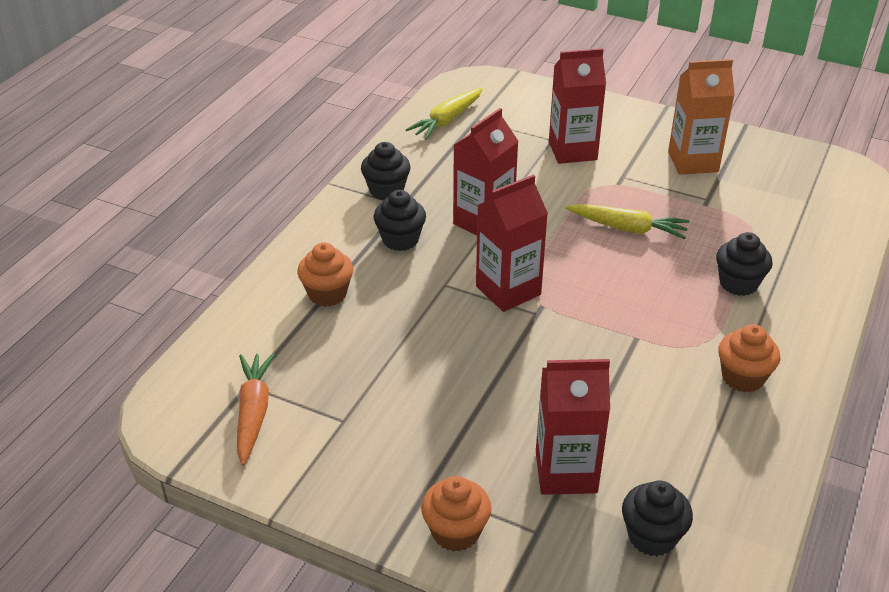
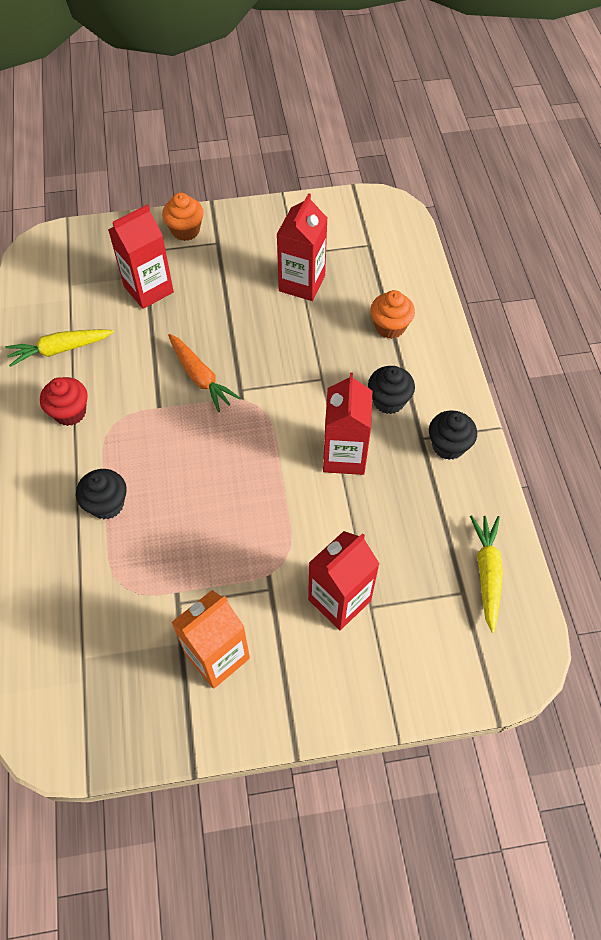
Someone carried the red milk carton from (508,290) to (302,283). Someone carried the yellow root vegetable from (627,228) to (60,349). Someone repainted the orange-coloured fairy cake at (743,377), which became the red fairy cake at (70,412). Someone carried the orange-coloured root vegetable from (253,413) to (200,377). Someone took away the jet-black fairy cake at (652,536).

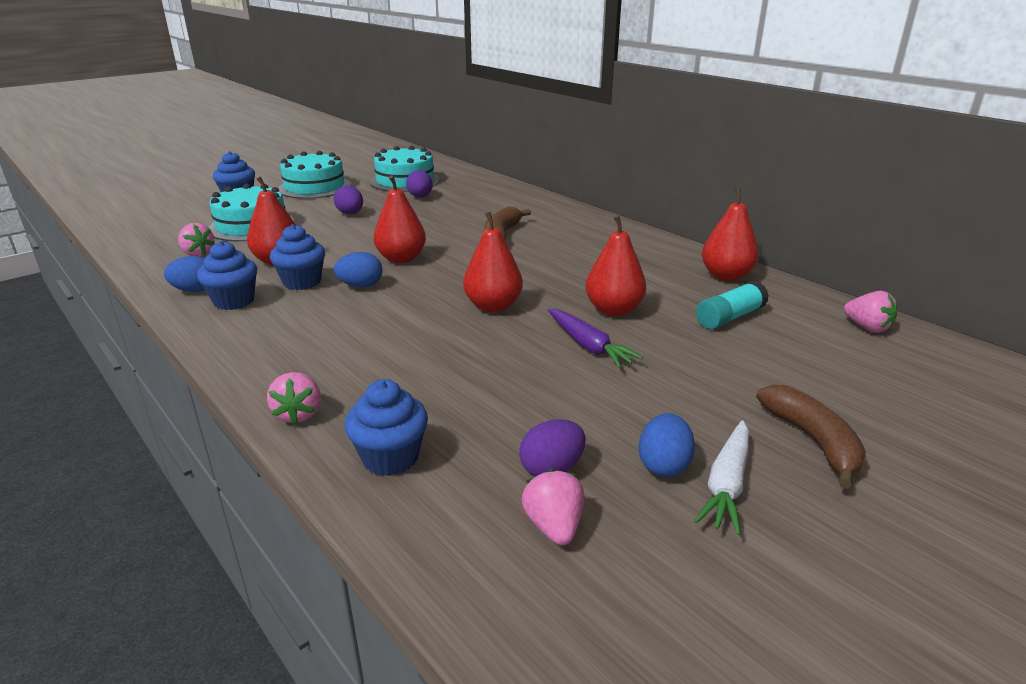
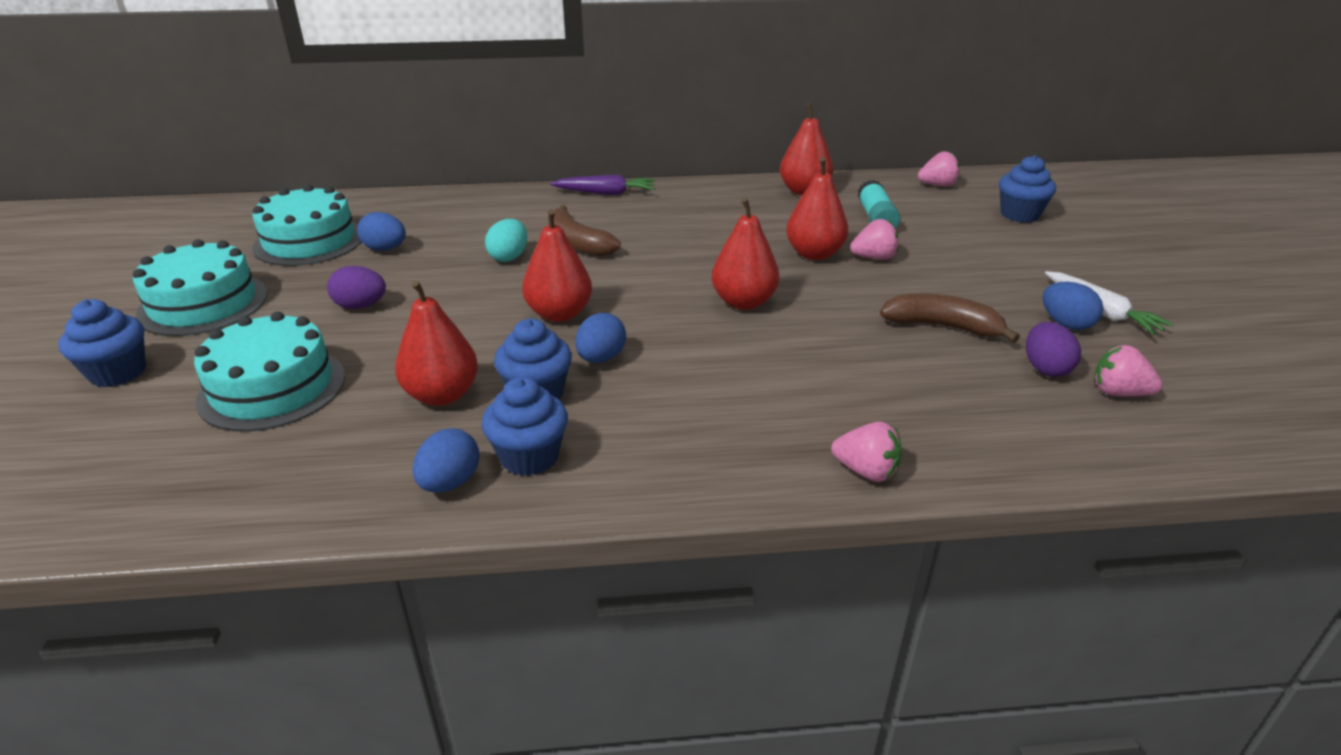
Someone repainted the purple egg shape at (420,197), which became the royal blue egg shape at (385,249). Someone carried the pink strawberry from (198,254) to (874,257). Someone carried the purple root vegetable from (589,346) to (606,193). Someone carried the royal blue fairy cake from (390,457) to (1019,214). Someone carried the russet toy banana from (813,441) to (943,327). Someone put down the aqua egg shape at (509,257).

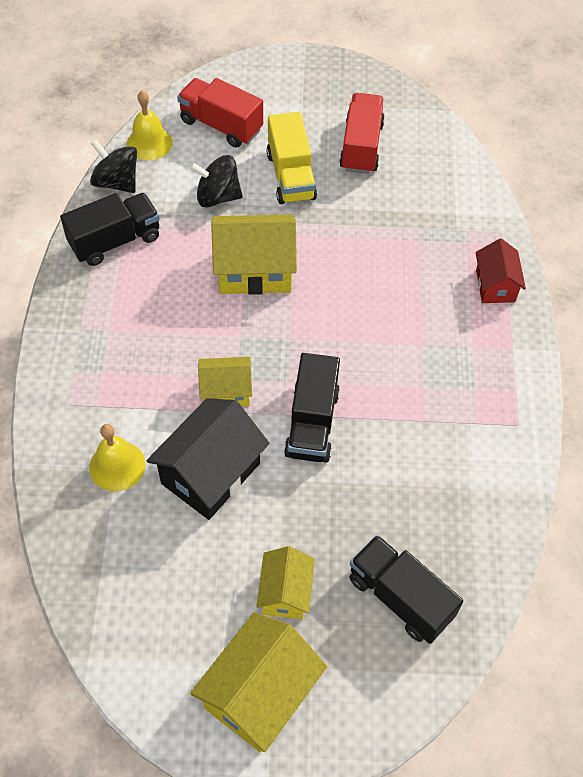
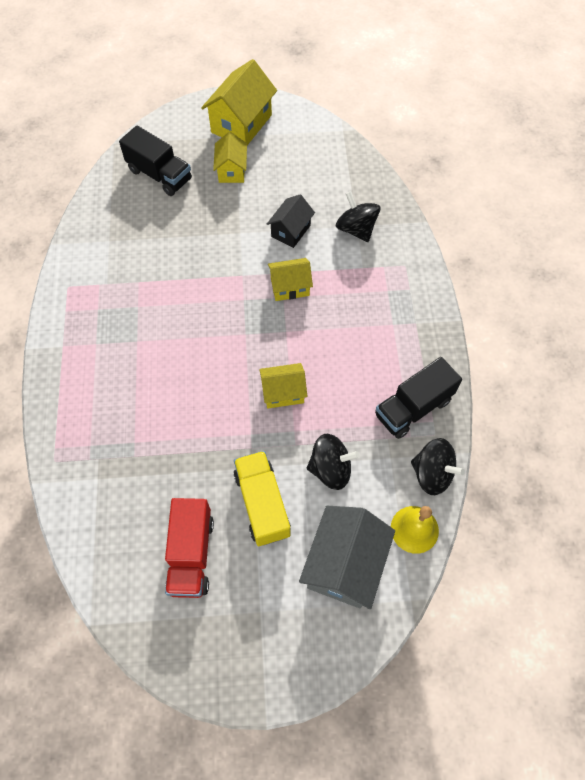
Someone swapped the red toy truck at (221,125) for the gray cottage at (344,564). Someone scaled the yellow cottage at (254,270) by 0.60. Someone took away the red cottage at (495,285). Someone took away the jet-black toy truck at (312,423). Someone scaled the jet-black cottage at (210,473) by 0.60. Someone swapped the yellow school bell at (117,465) for the jet-black spinning top at (356,229).

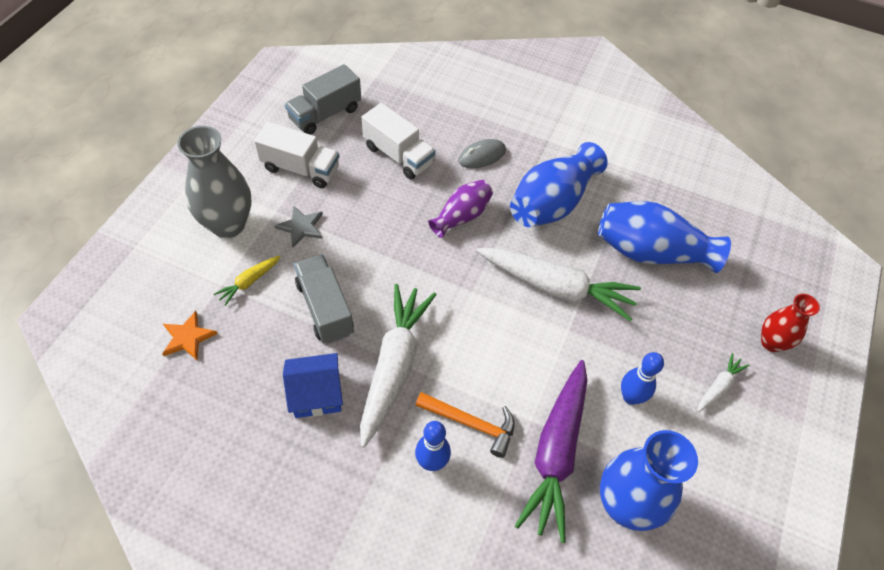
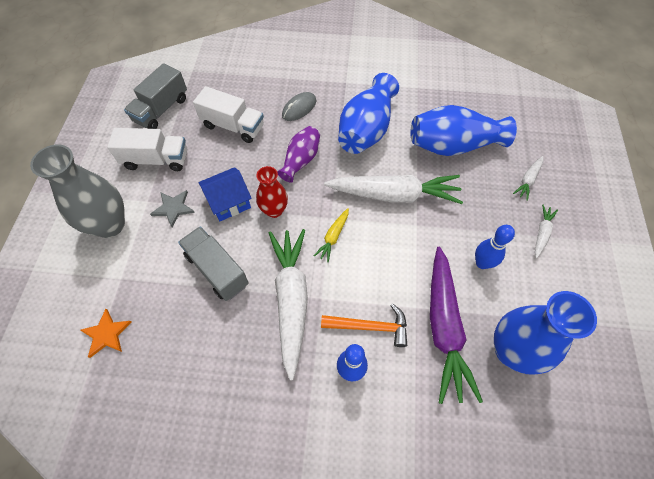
Someone carried the yellow root vegetable from (249,282) to (333,237). Someone carried the red tall vase from (771,343) to (274,210). Someone carried the royal blue cottage from (316,394) to (229,202). Someone put down the snow-white root vegetable at (528,180).

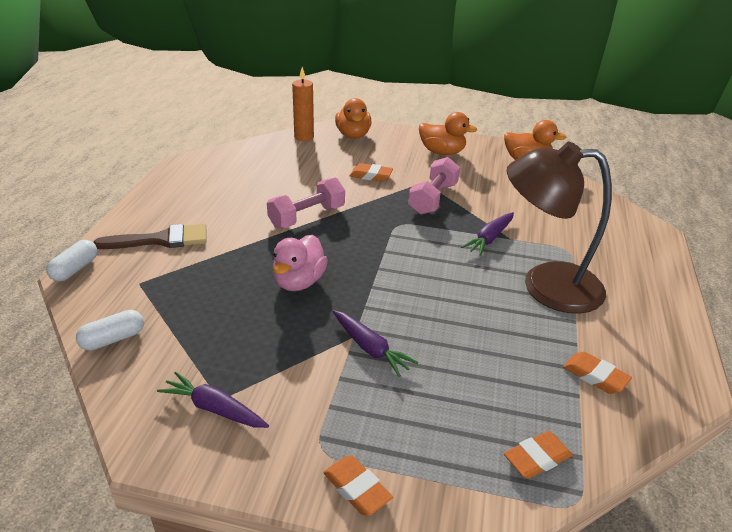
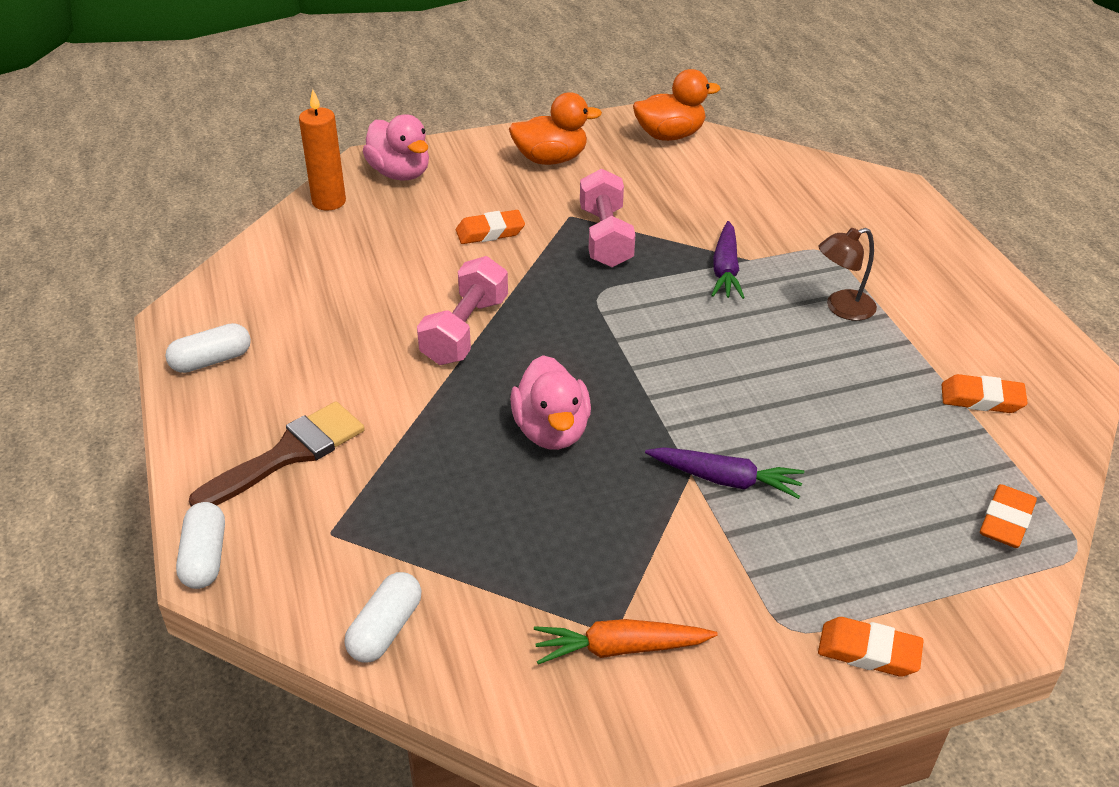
Someone repainted the orange-coloured rubber duck at (353,135), which became the pink rubber duck at (400,173). Someone scaled the russet reading lamp at (545,286) by 0.45. Someone repainted the purple root vegetable at (214,409), which became the orange-coloured root vegetable at (620,648). Someone put down the snow-white pill shape at (211,360).

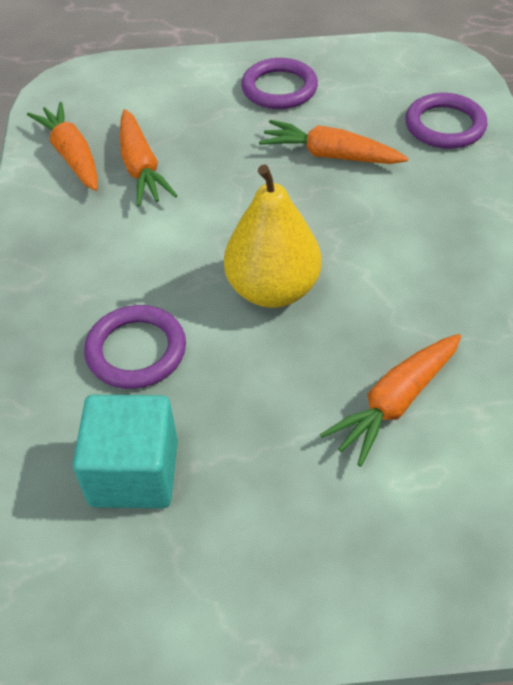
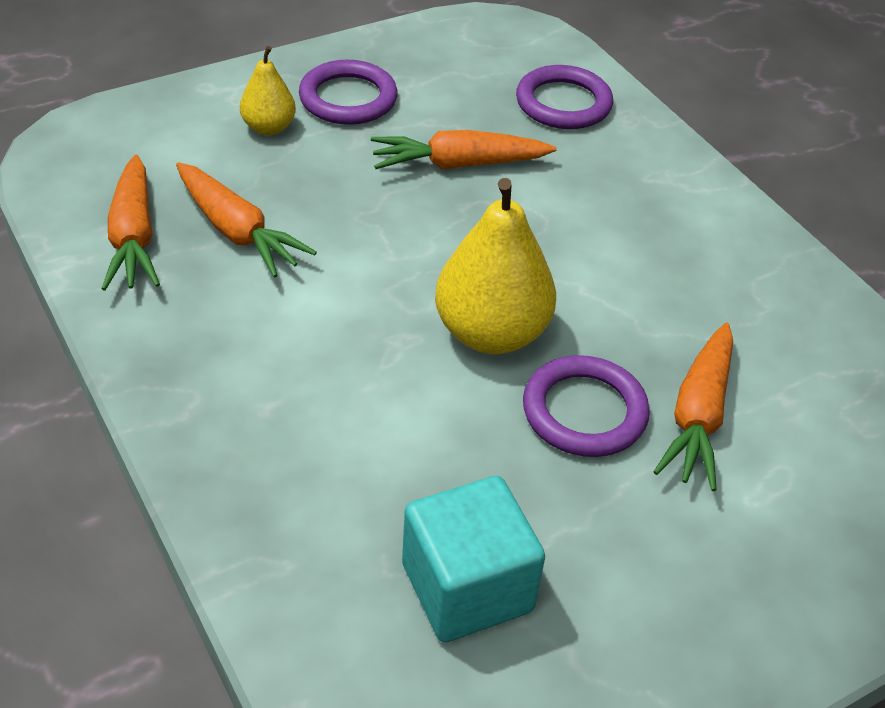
Someone rotated the orange-coloured root vegetable at (72,155) by 135 degrees counterclockwise. Someone carried the purple hoop from (136,351) to (584,411). Someone put down the yellow toy pear at (268,128).

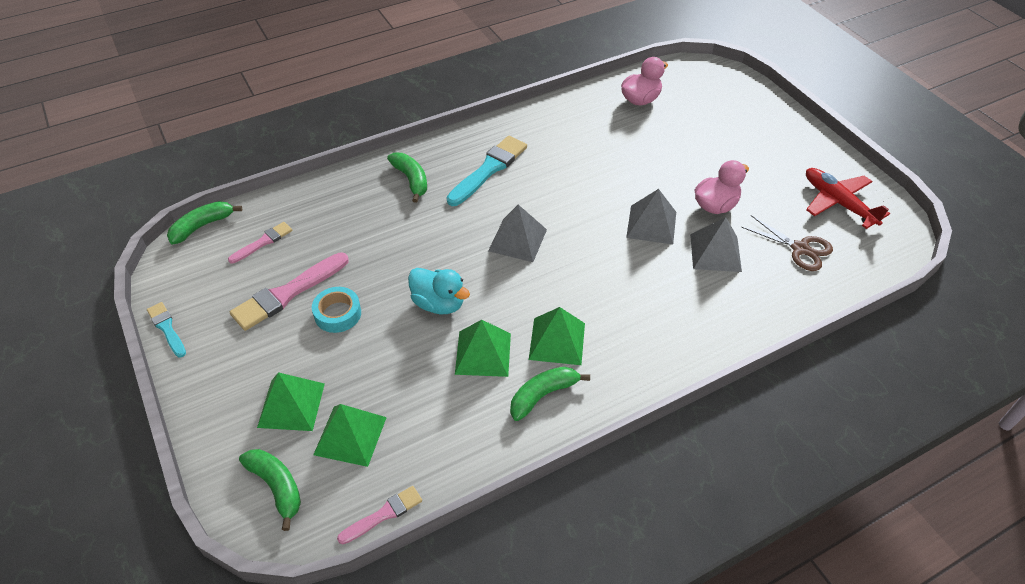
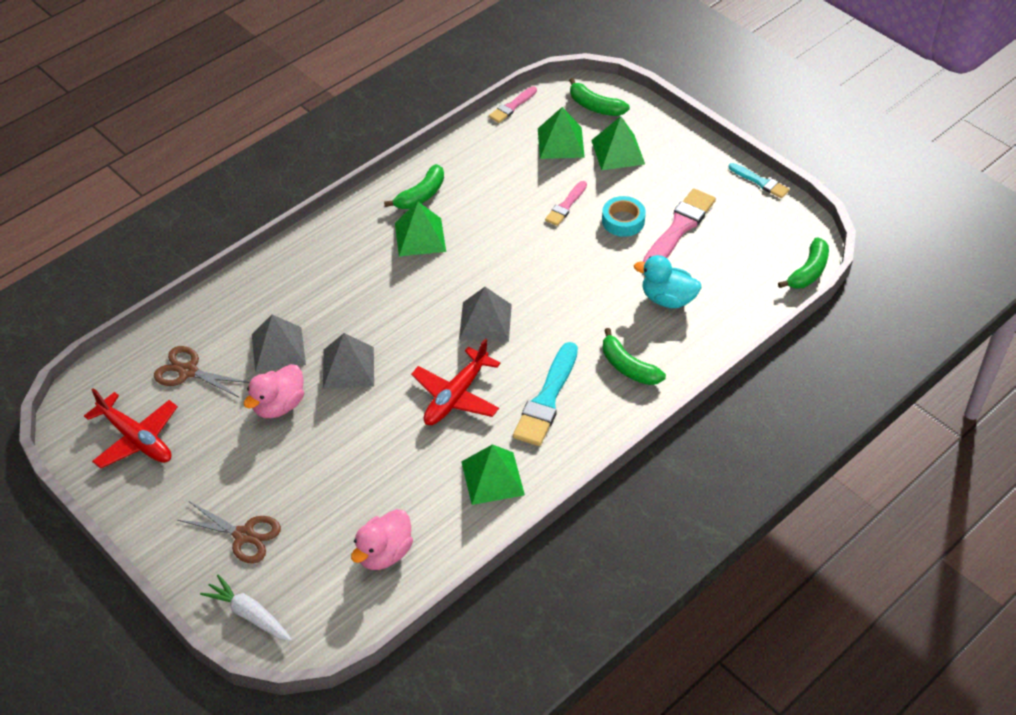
Someone carried the pink paint brush from (263,242) to (566,206). Someone carried the aqua rubber duck from (439,303) to (667,299). Someone carried the leaf-green pyramid shape from (483,353) to (492,478). Someone put down the red toy plane at (456,396). Someone put down the russet scissors at (244,535). Someone put down the snow-white root vegetable at (249,615).

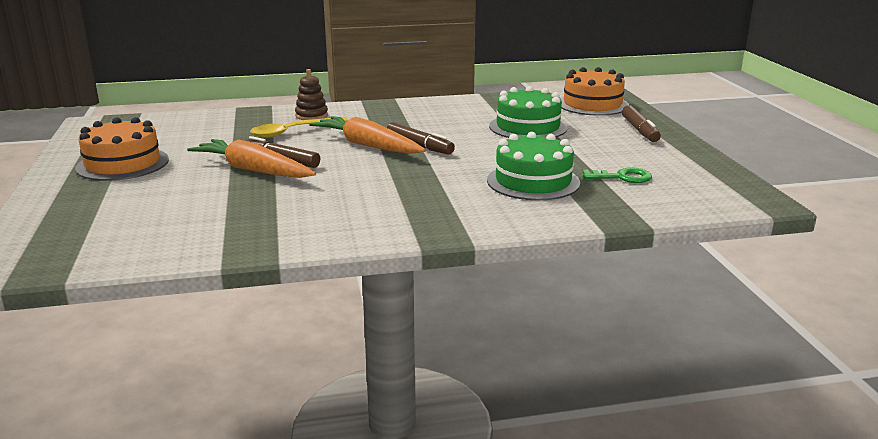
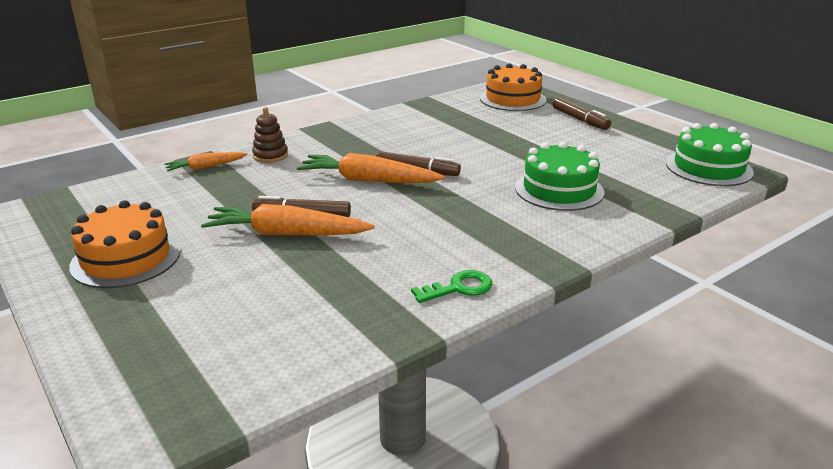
Someone carried the leaf-green cake from (528,127) to (708,168). Someone took away the yellow teaspoon at (293,132). Someone carried the leaf-green latchkey from (622,177) to (459,288). Someone put down the orange-coloured root vegetable at (206,167).

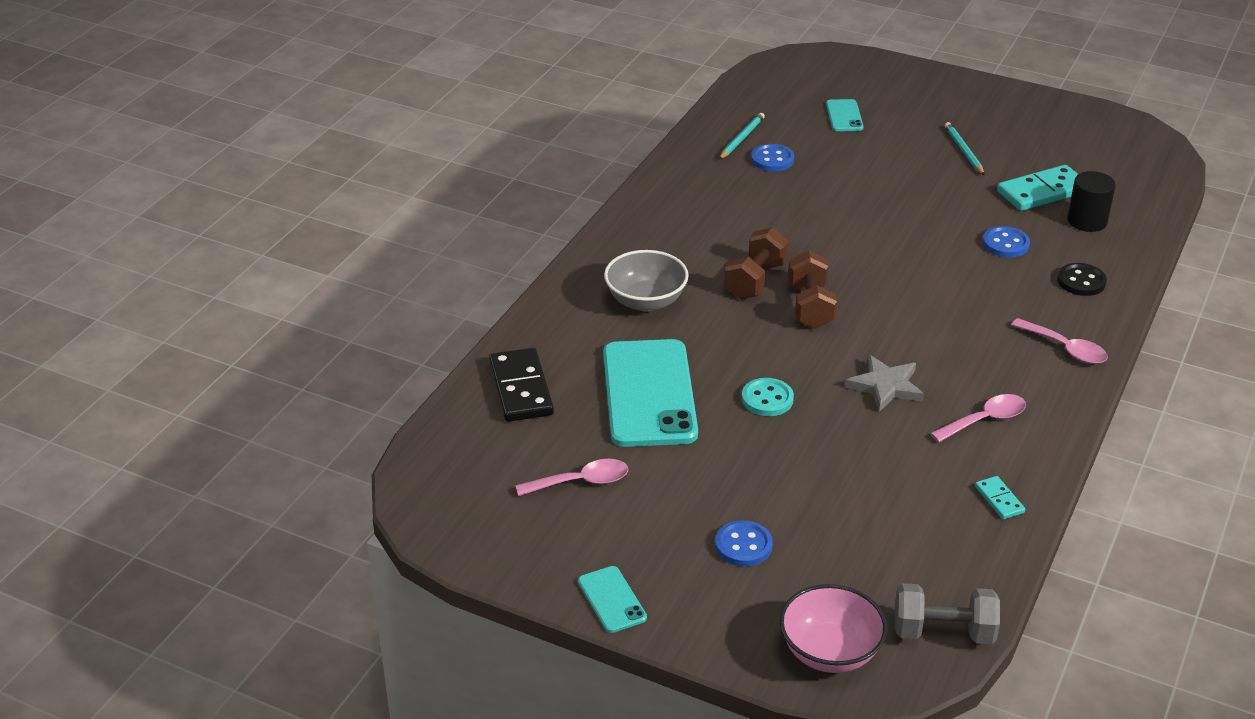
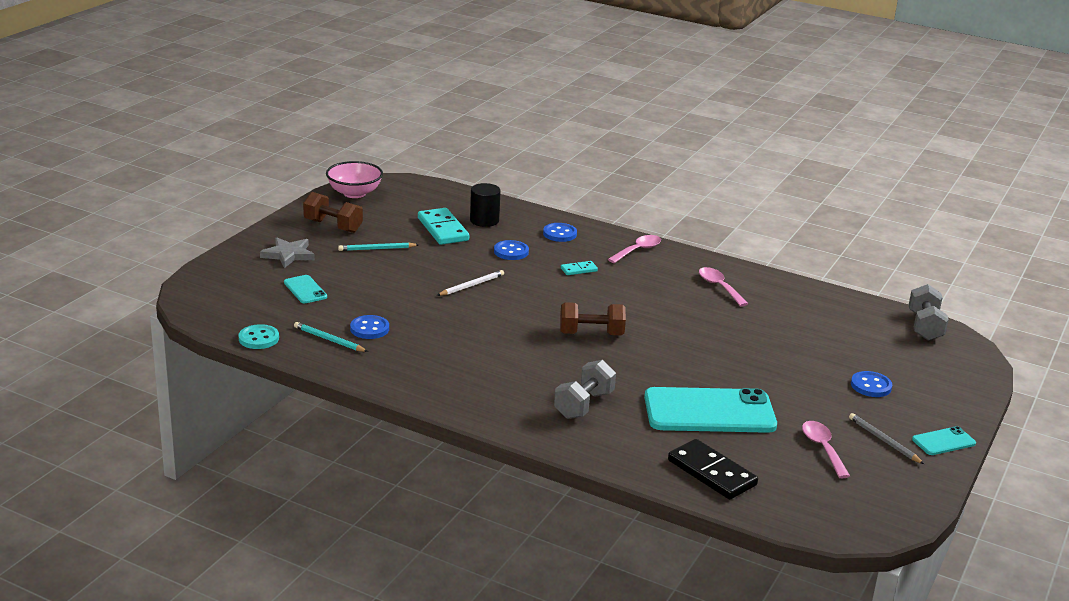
Someone rotated the aqua phone at (844,116) by 60 degrees clockwise. Someone carried the russet hand weight from (755,280) to (333,226). Someone swapped the gray deep dish at (646,301) for the gray hand weight at (584,405). Someone repainted the jet-black button at (1081,281), which became the royal blue button at (559,234). Someone rotated the jet-black domino piece at (520,388) by 60 degrees clockwise. Someone carried the gray five-pointed star from (886,386) to (288,255). Someone carried the aqua button from (767,399) to (259,338). Someone carried the aqua domino piece from (999,500) to (579,270). Someone carried the pink deep dish from (830,652) to (354,193). Someone put down the snow-white wooden pencil at (471,285). Someone put down the gray wooden pencil at (884,441).

